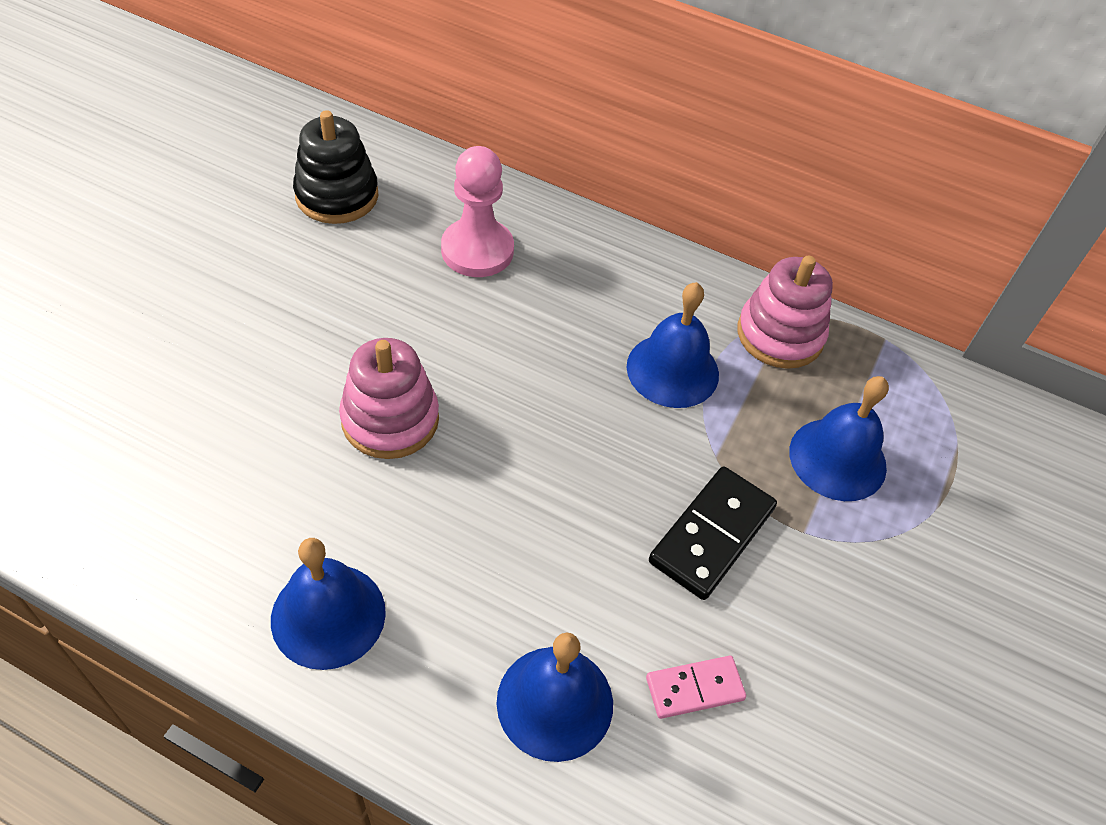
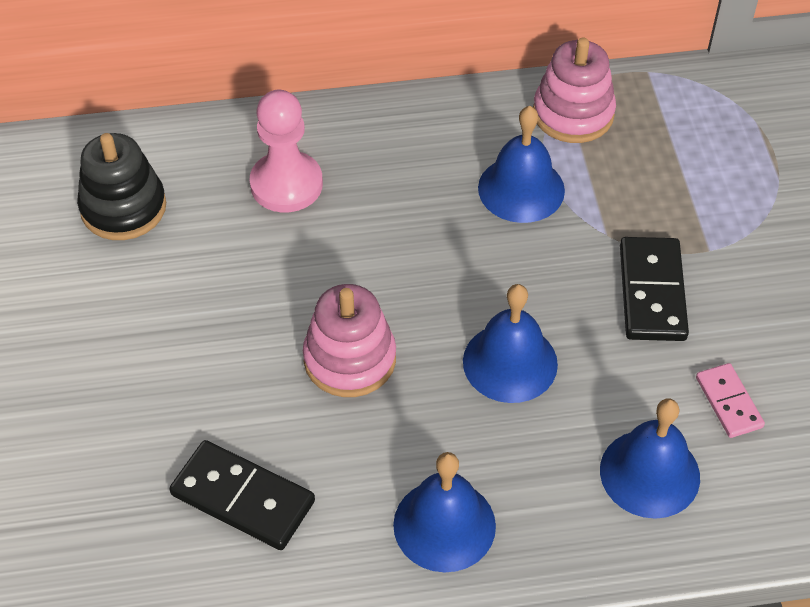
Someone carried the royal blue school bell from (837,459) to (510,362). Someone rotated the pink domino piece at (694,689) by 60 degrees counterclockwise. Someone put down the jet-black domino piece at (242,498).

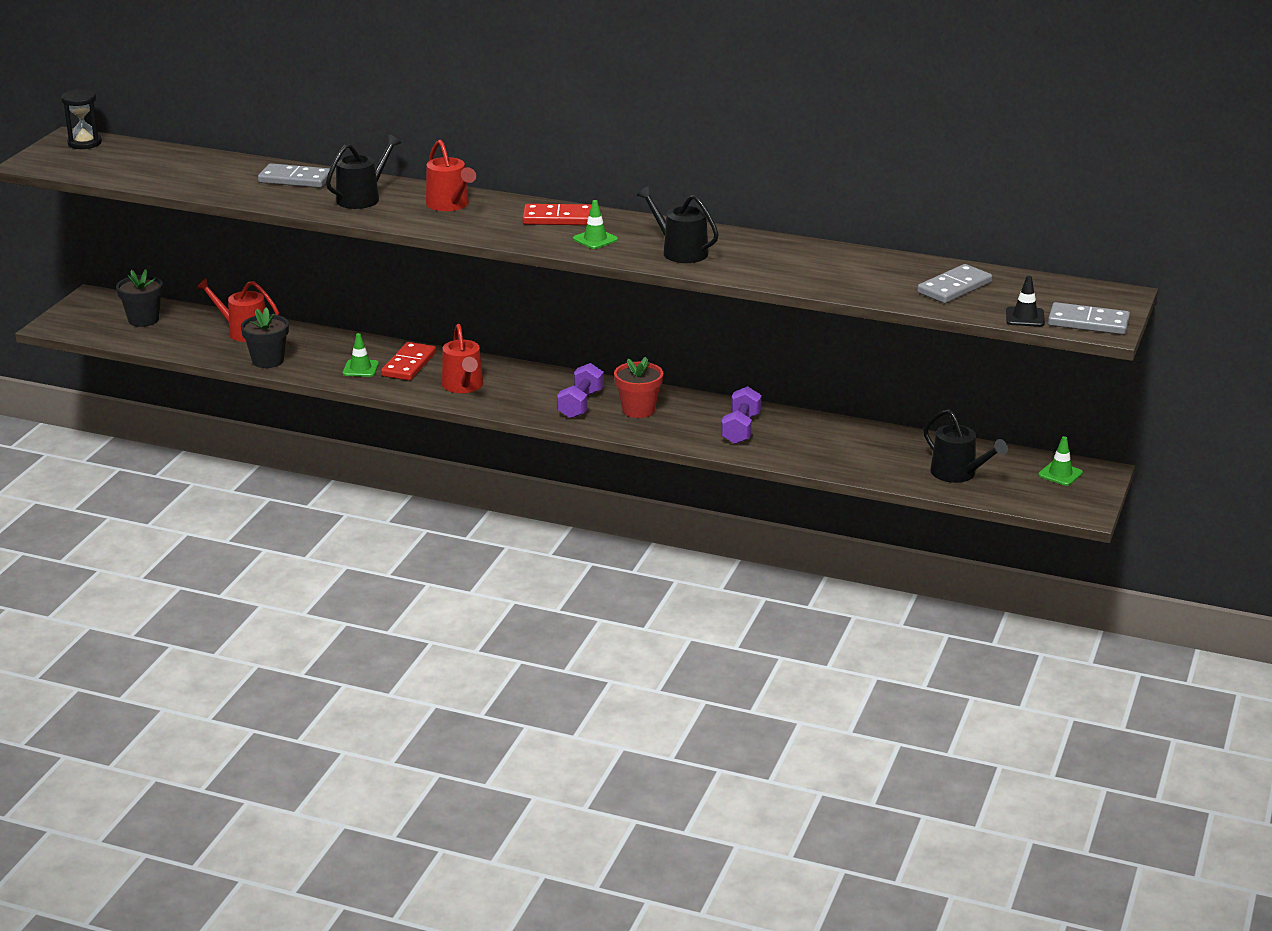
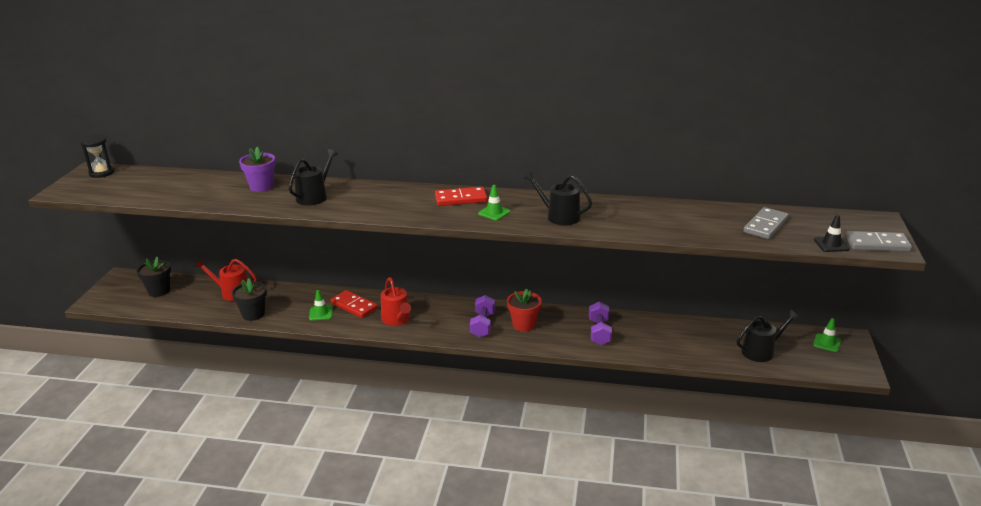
Someone took away the red sprinkling can at (450,205). Someone swapped the gray domino piece at (295,179) for the purple potted plant at (261,186). Someone rotated the red domino piece at (409,364) by 60 degrees counterclockwise. Someone rotated the jet-black sprinkling can at (958,473) by 60 degrees counterclockwise.

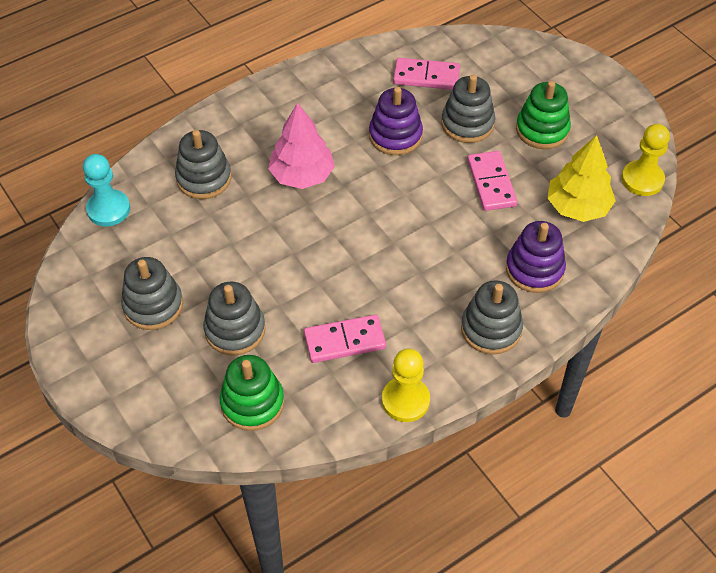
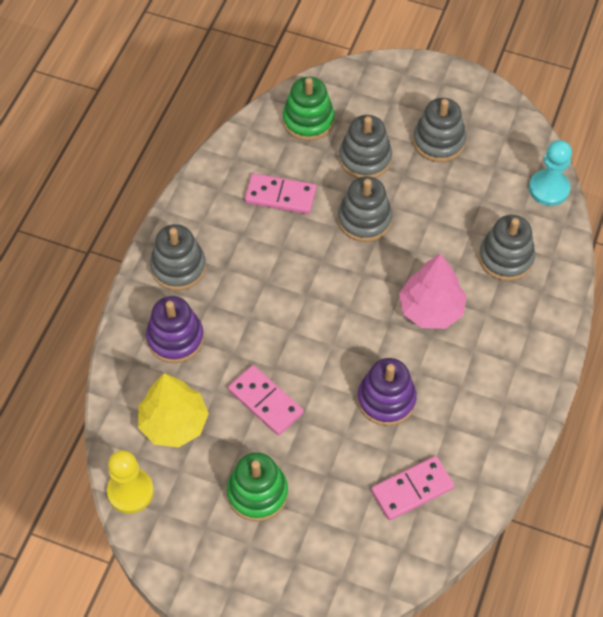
Someone carried the gray stacking rings from (467,124) to (364,220). Someone rotated the pink domino piece at (344,341) by 60 degrees clockwise. Someone took away the yellow game pawn at (405,400).

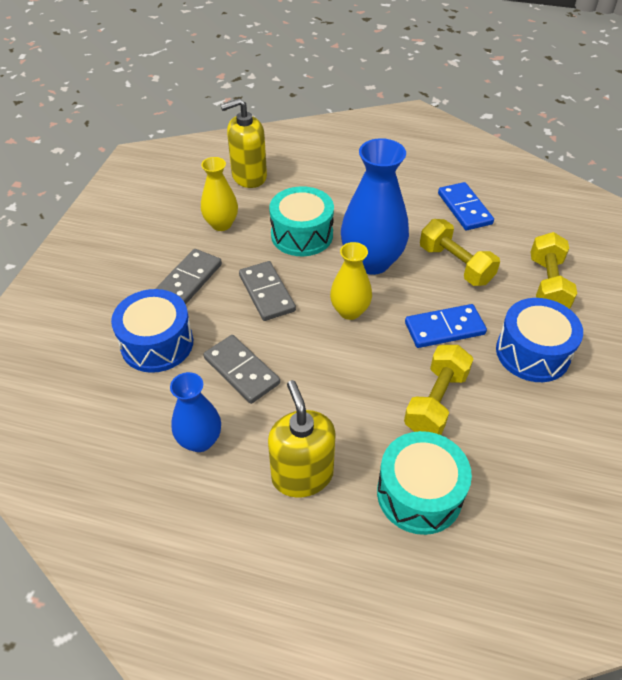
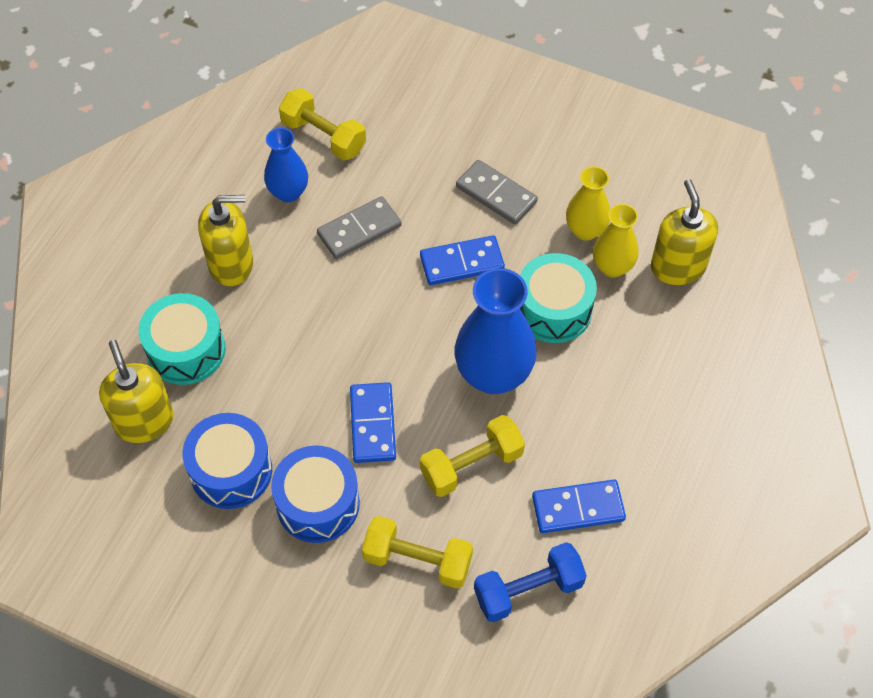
Someone carried the yellow tall vase from (350,311) to (612,267). Someone repainted the gray domino piece at (267,293), which became the royal blue domino piece at (462,263). Someone carried the royal blue snare drum from (157,343) to (231,471). Someone carried the yellow hand weight from (436,401) to (323,136). Someone put down the yellow pump bottle at (144,421). Someone put down the royal blue hand weight at (528,590).

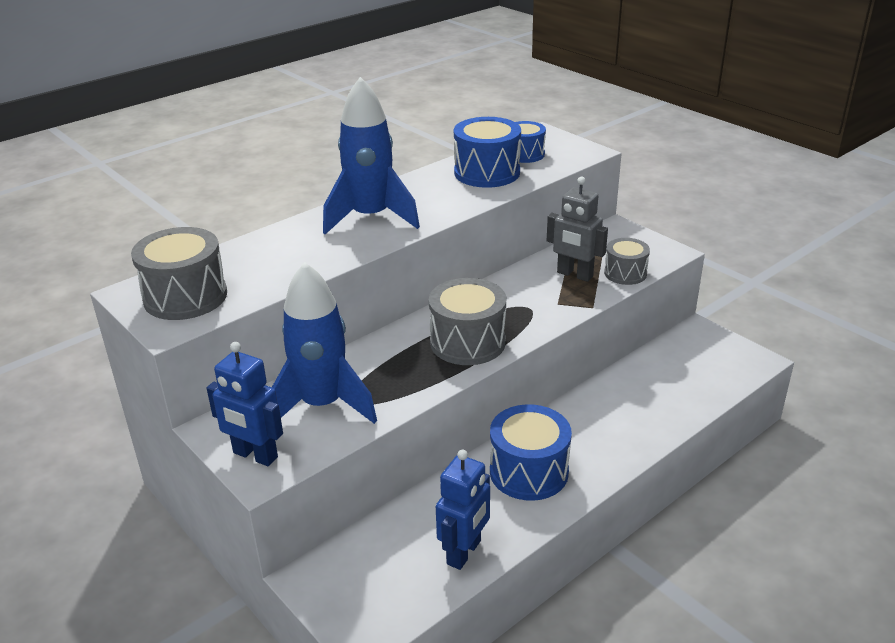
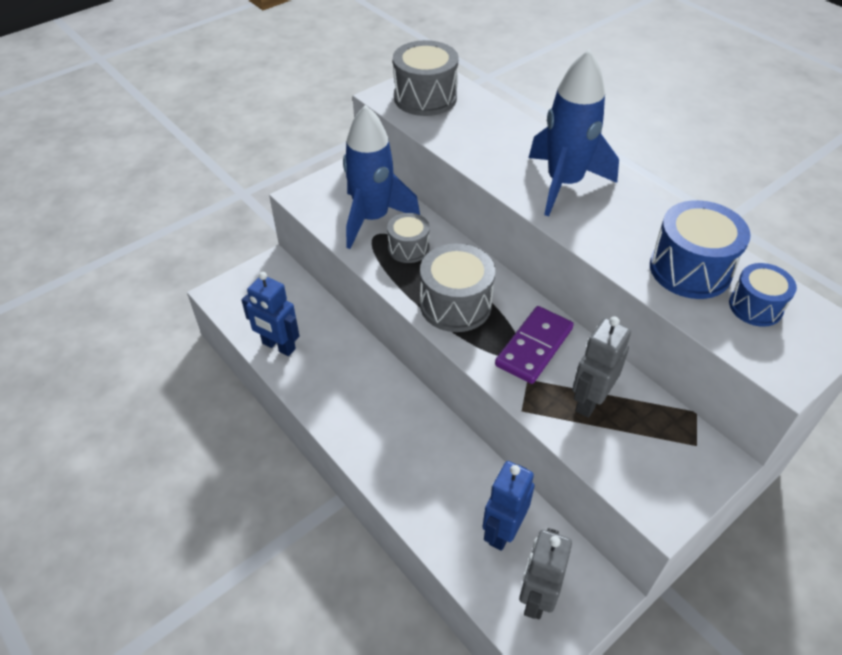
Someone carried the gray snare drum from (625,273) to (408,248). Someone carried the royal blue toy robot from (255,455) to (502,530). Someone took away the royal blue snare drum at (528,472). Someone put down the purple domino piece at (534,347). Someone put down the gray toy robot at (536,596).

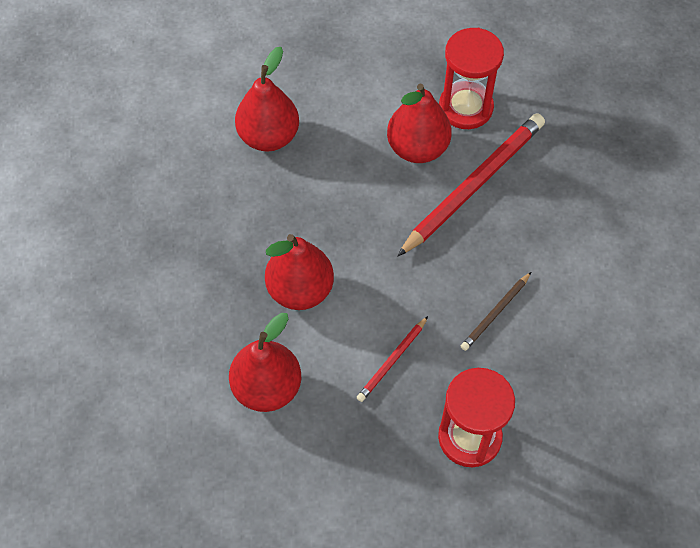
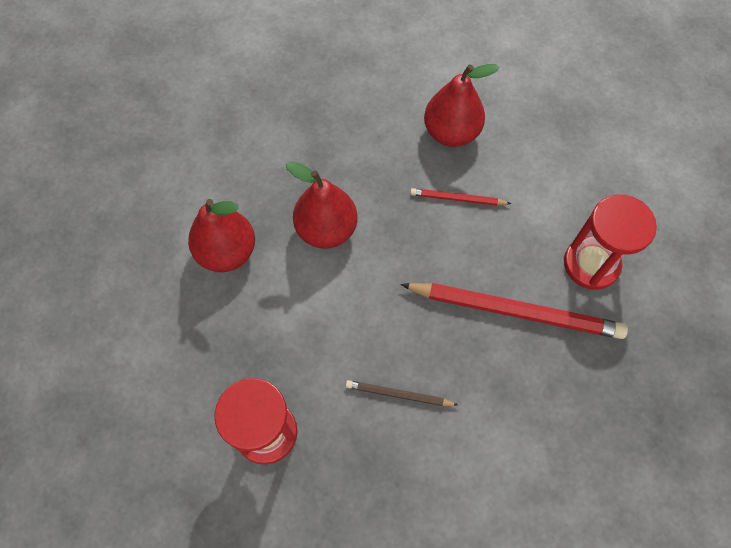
Someone took away the red toy pear at (417,148). Someone carried the red wooden pencil from (392,361) to (457,199).

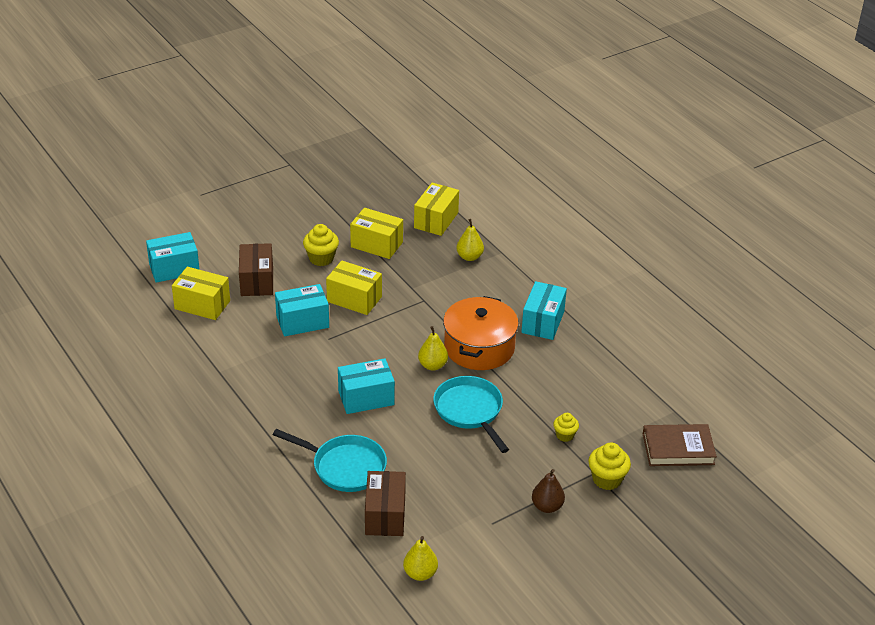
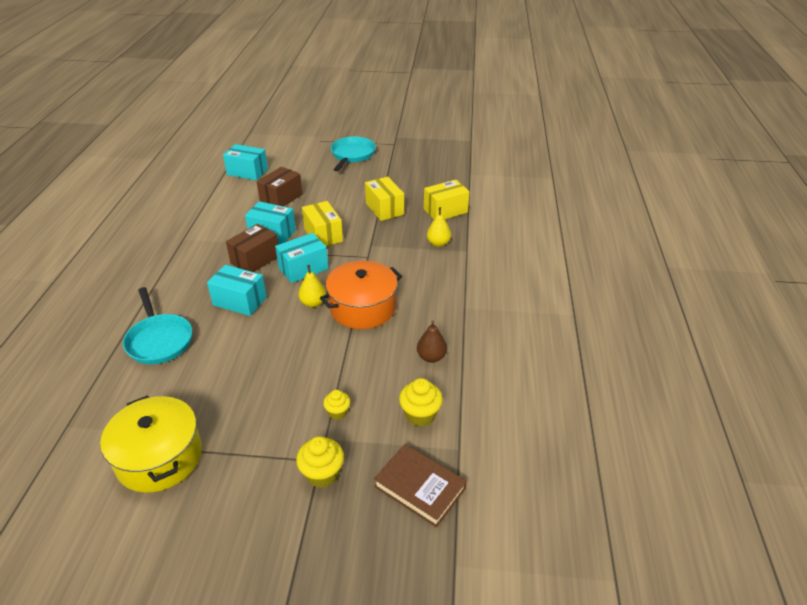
Someone carried the yellow fairy cake from (321,258) to (420,415). Someone took away the yellow package at (202,305). Someone carried the aqua package from (543,322) to (303,268). Someone carried the aqua skillet from (470,411) to (352,155). Someone carried the russet toy pear from (547,506) to (431,357). Someone carried the russet package from (385,515) to (255,259). Someone took away the yellow toy pear at (420,573). Someone put down the yellow stockpot at (159,457).

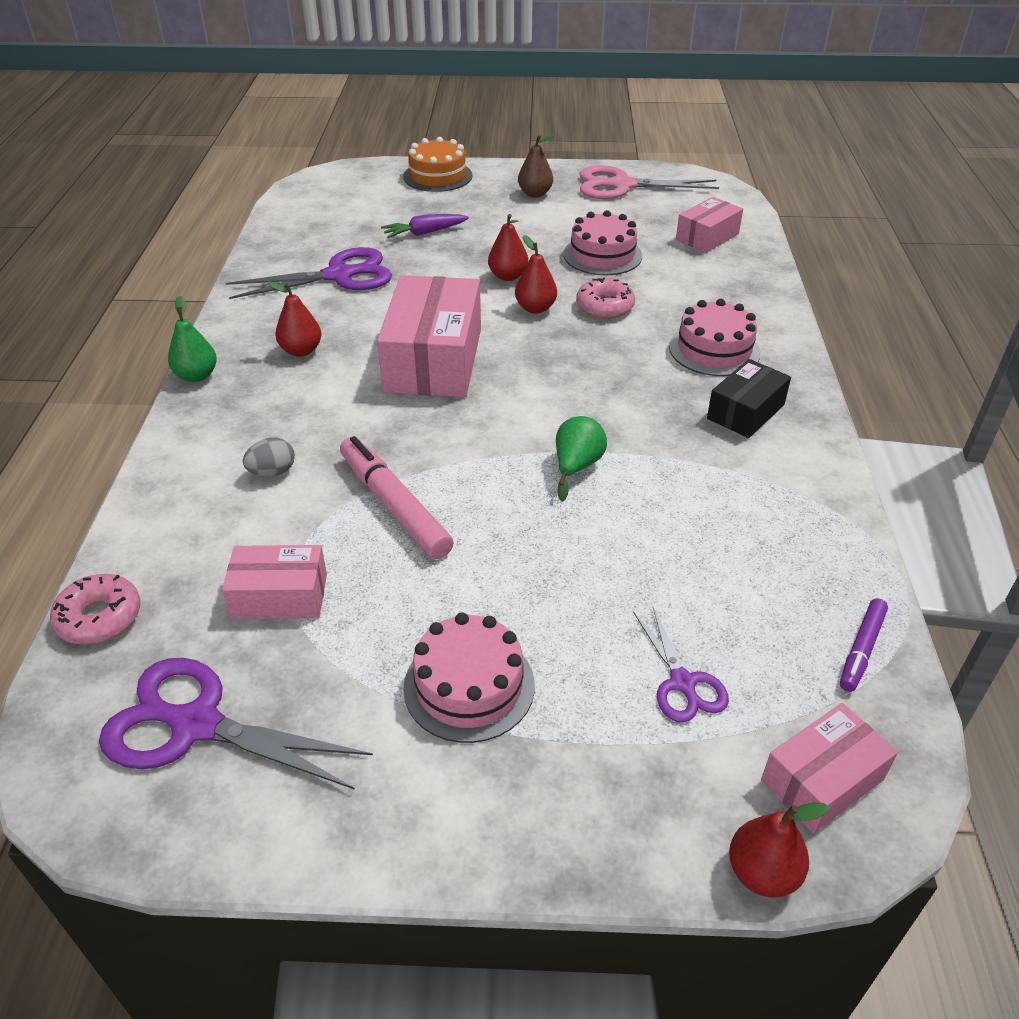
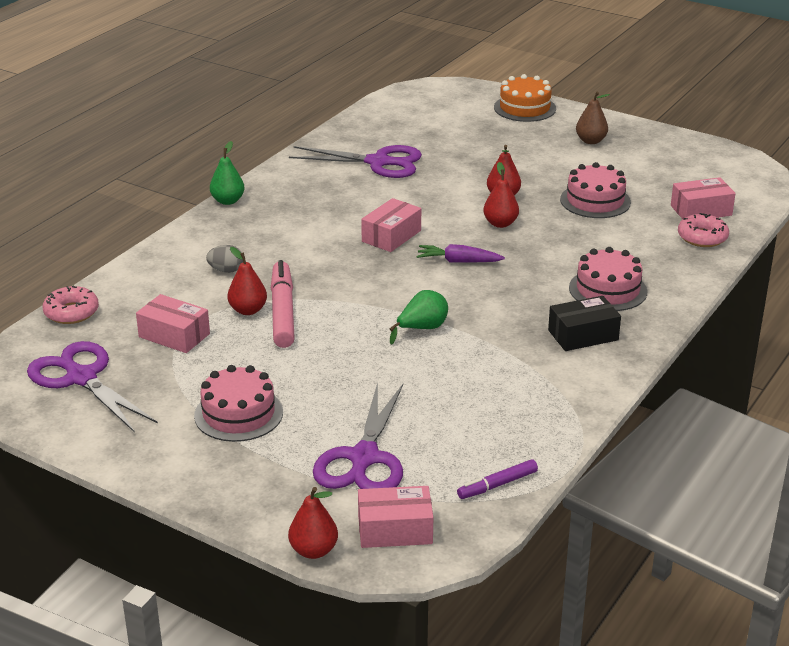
Someone took away the pink scissors at (622,185). Someone carried the purple root vegetable from (424,233) to (458,261). Someone scaled the pink package at (433,360) by 0.55. Someone carried the pink doughnut from (604,306) to (702,237). Someone carried the red toy pear from (301,350) to (248,310). Someone scaled the purple scissors at (682,683) by 1.78.

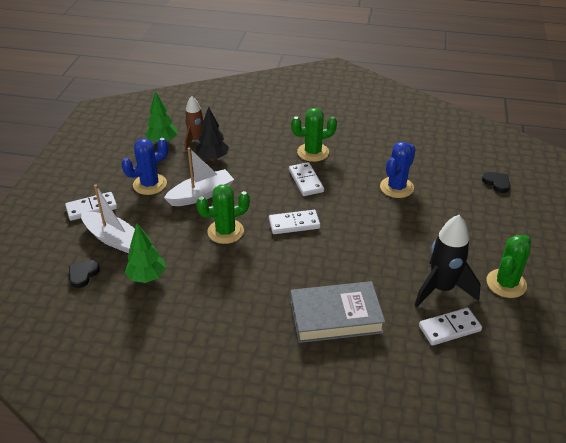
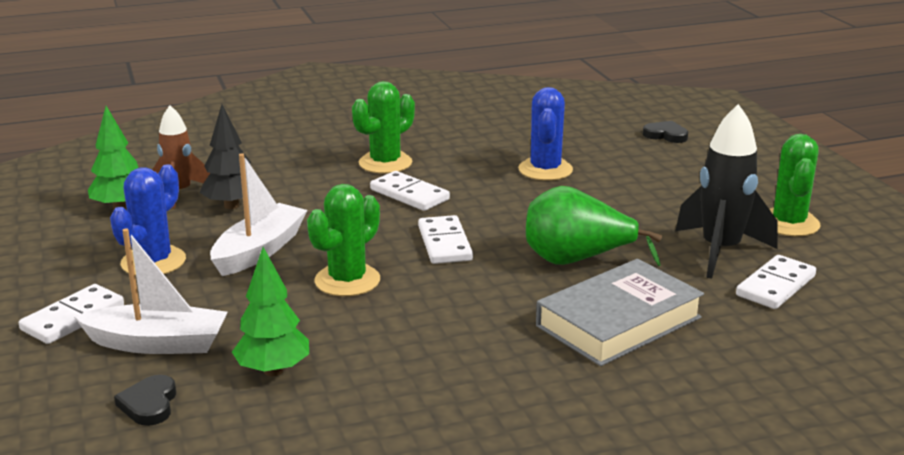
Someone rotated the snow-white domino piece at (294,224) by 60 degrees counterclockwise. Someone put down the leaf-green toy pear at (577,261).

